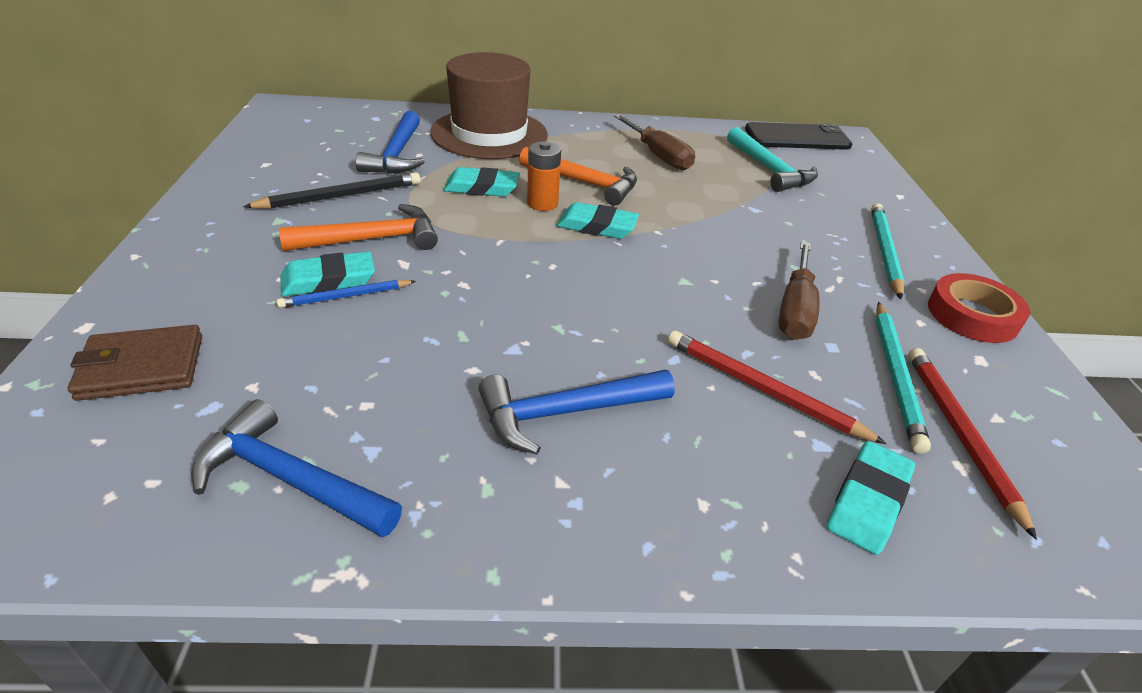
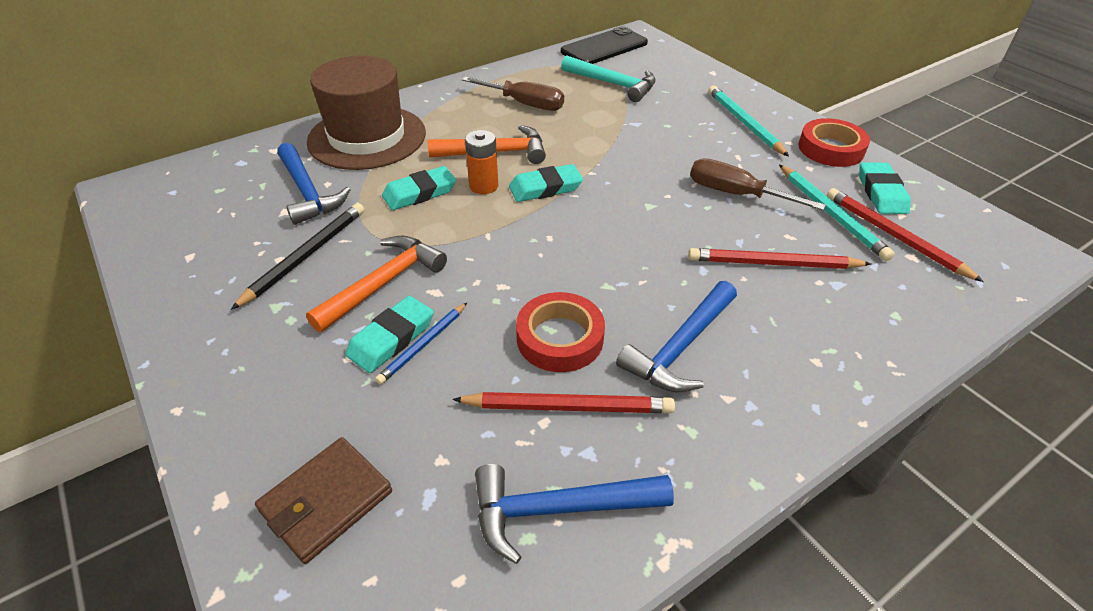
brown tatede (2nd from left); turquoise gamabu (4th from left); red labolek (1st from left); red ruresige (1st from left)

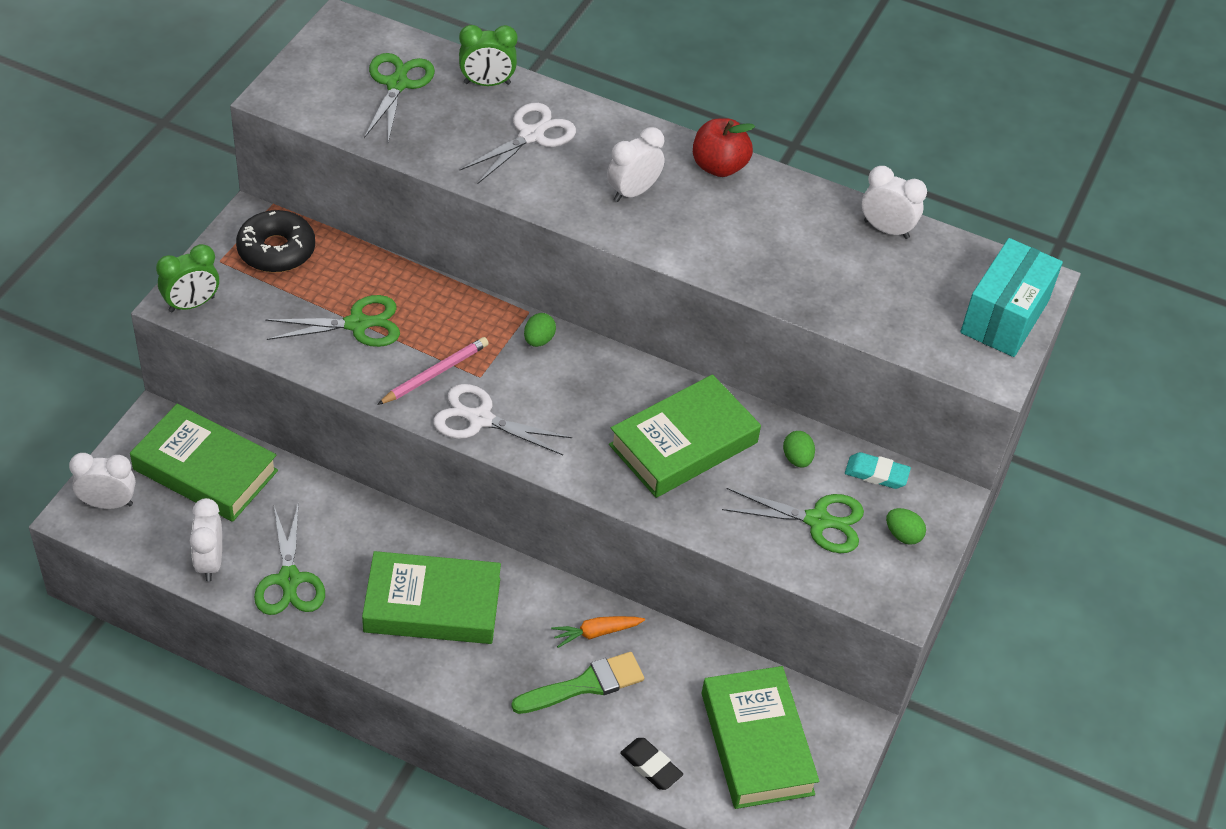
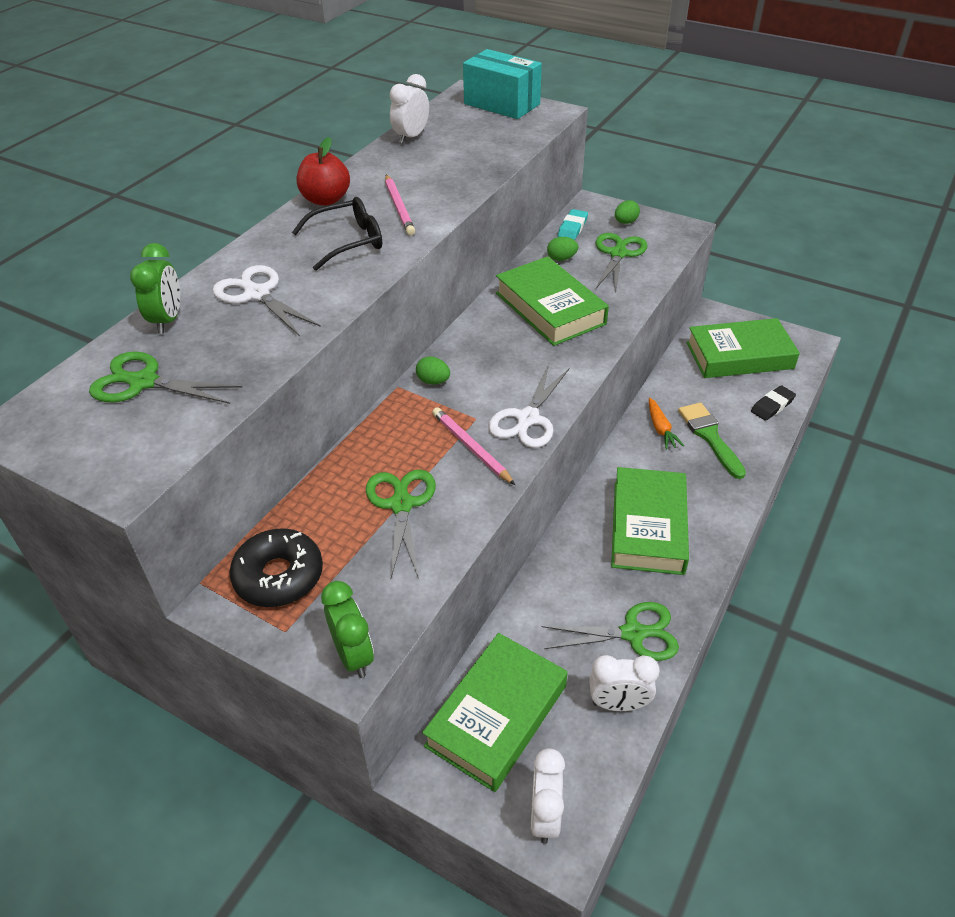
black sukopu; pink labolek (1st from left)

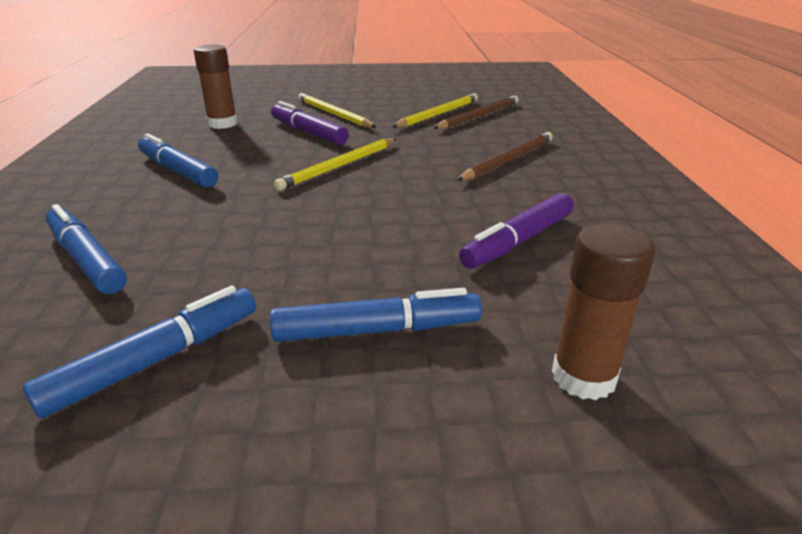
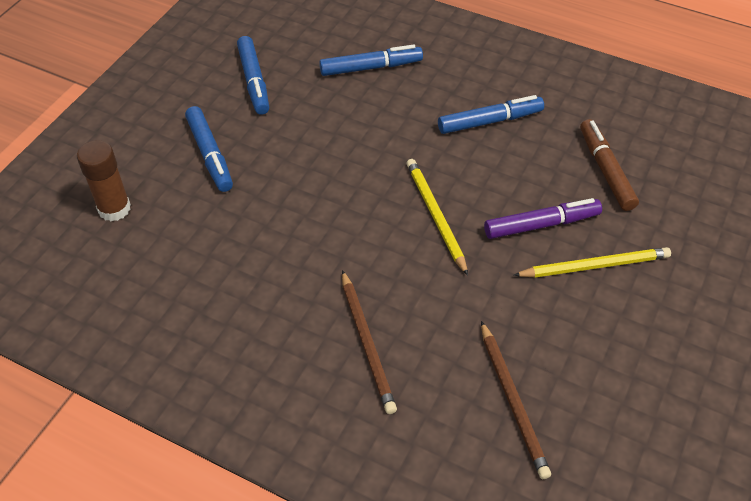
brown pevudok; blue pevudok (1st from left); yellow labolek (3rd from left in the first image); purple pevudok (2nd from left in the first image)

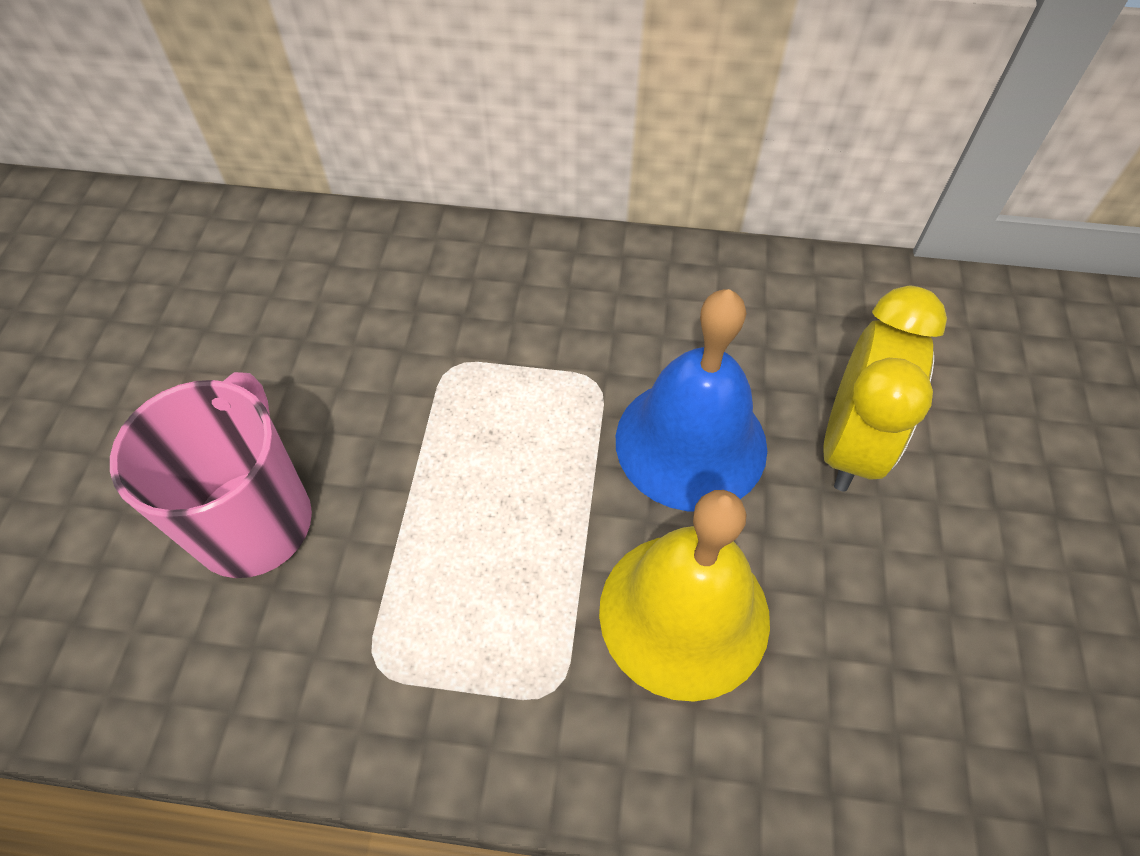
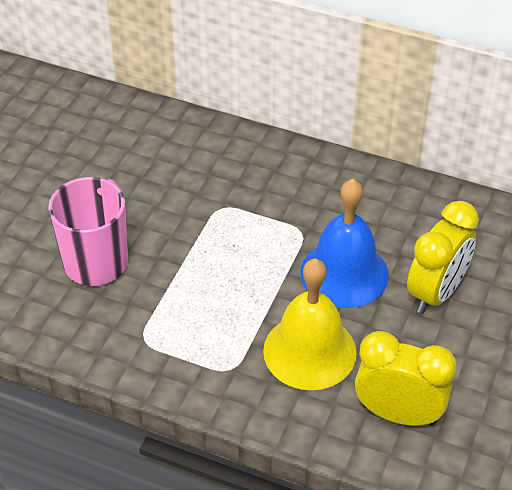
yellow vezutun (1st from left)

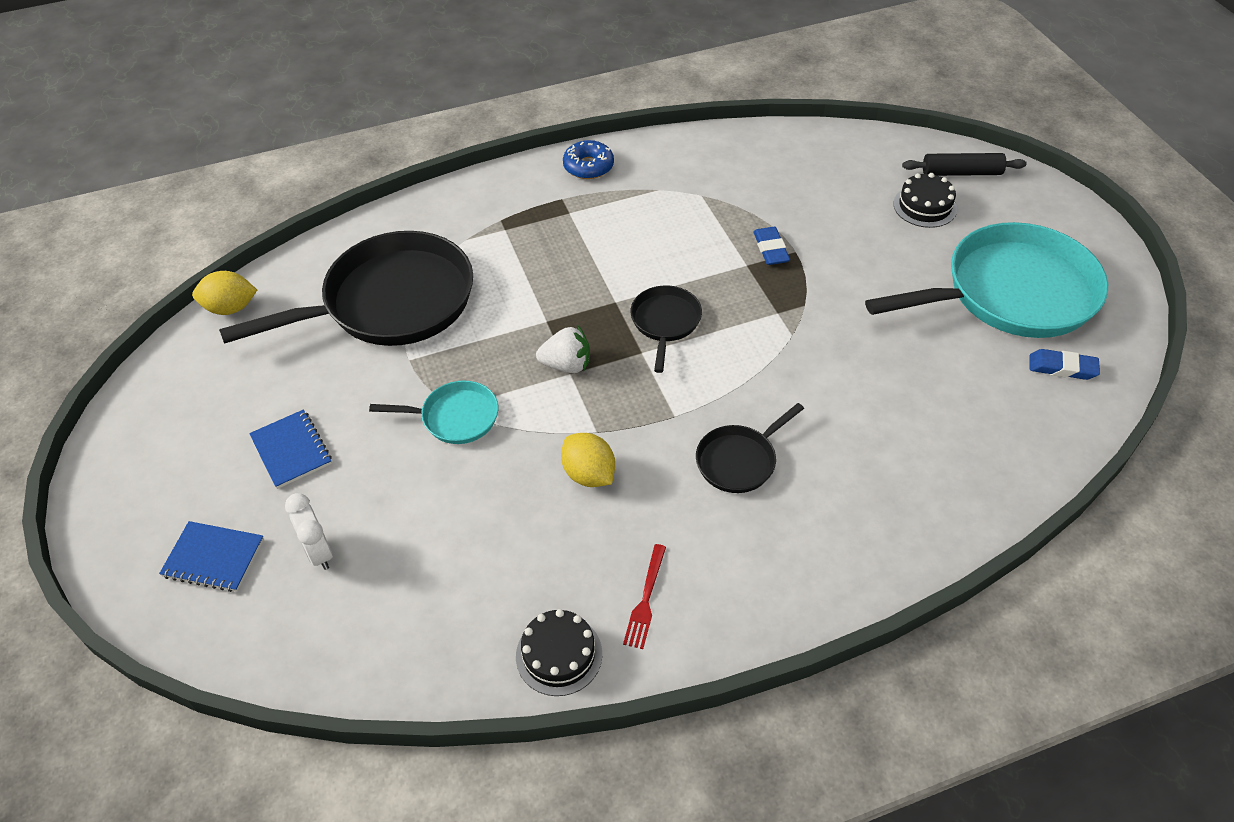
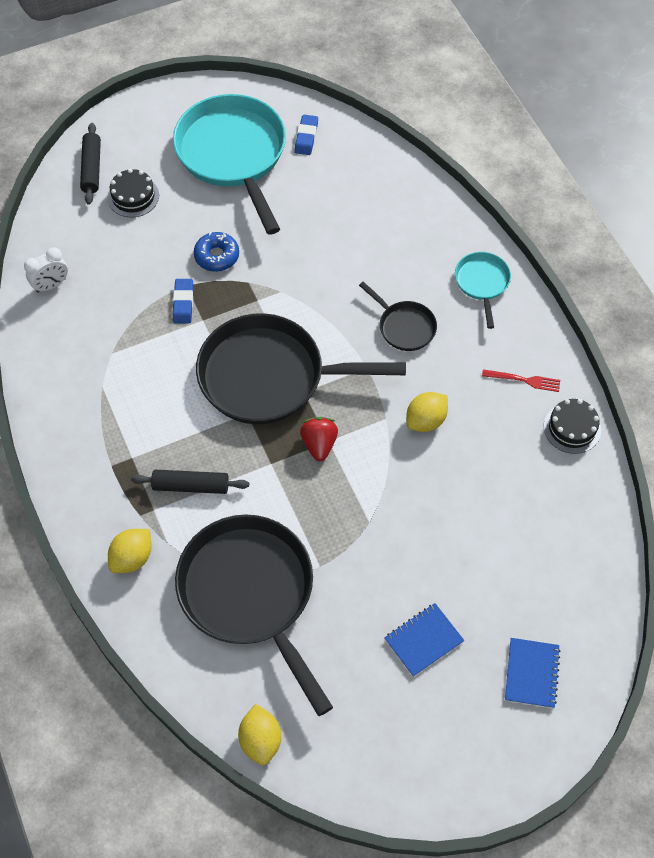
white vezutun; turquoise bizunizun (2nd from left); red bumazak; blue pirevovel; black bizunizun (2nd from left); blue gamabu (1st from left); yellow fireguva (1st from left); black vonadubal (2nd from left)

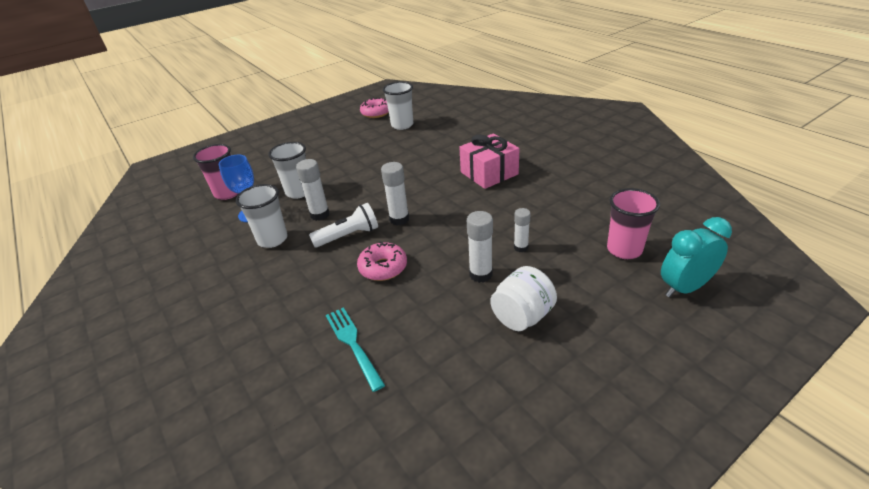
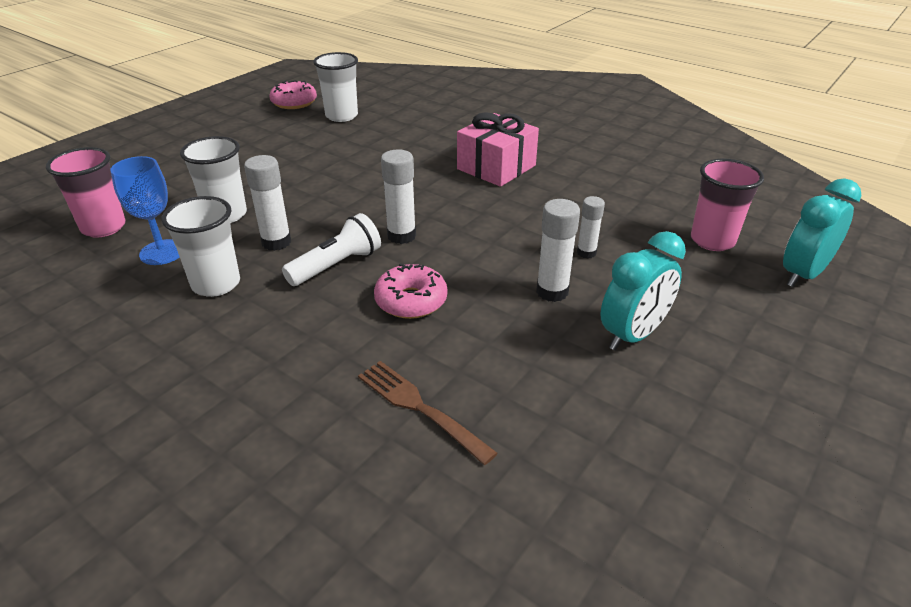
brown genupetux; turquoise vezutun (1st from left)

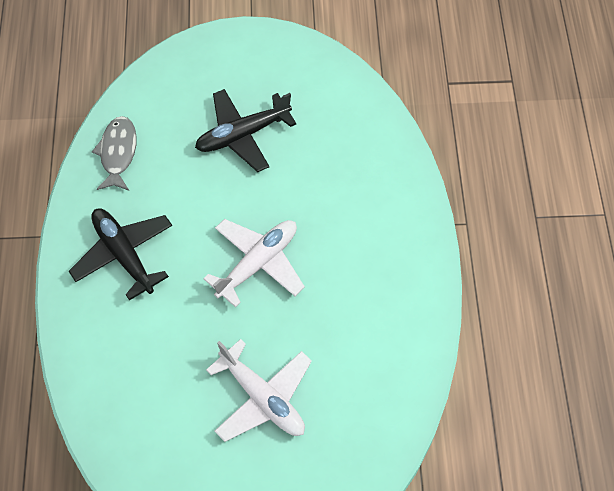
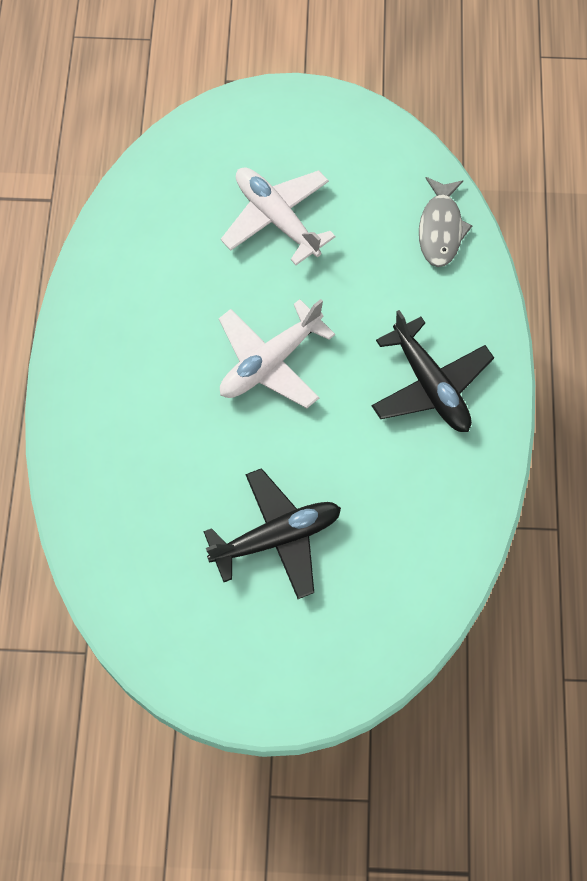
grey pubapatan

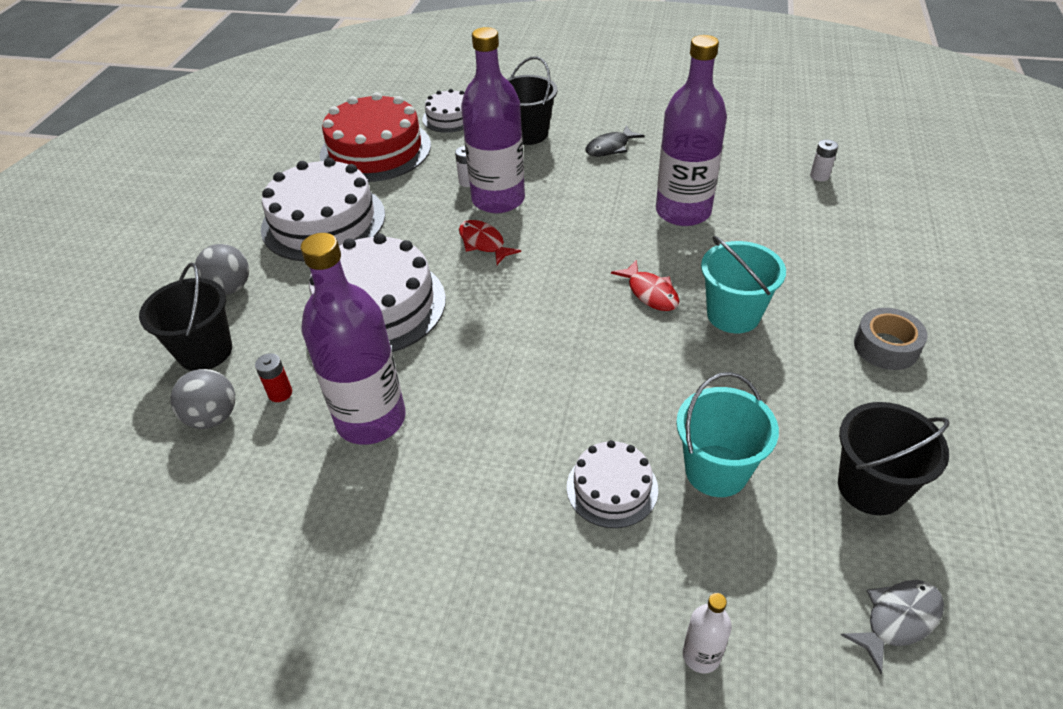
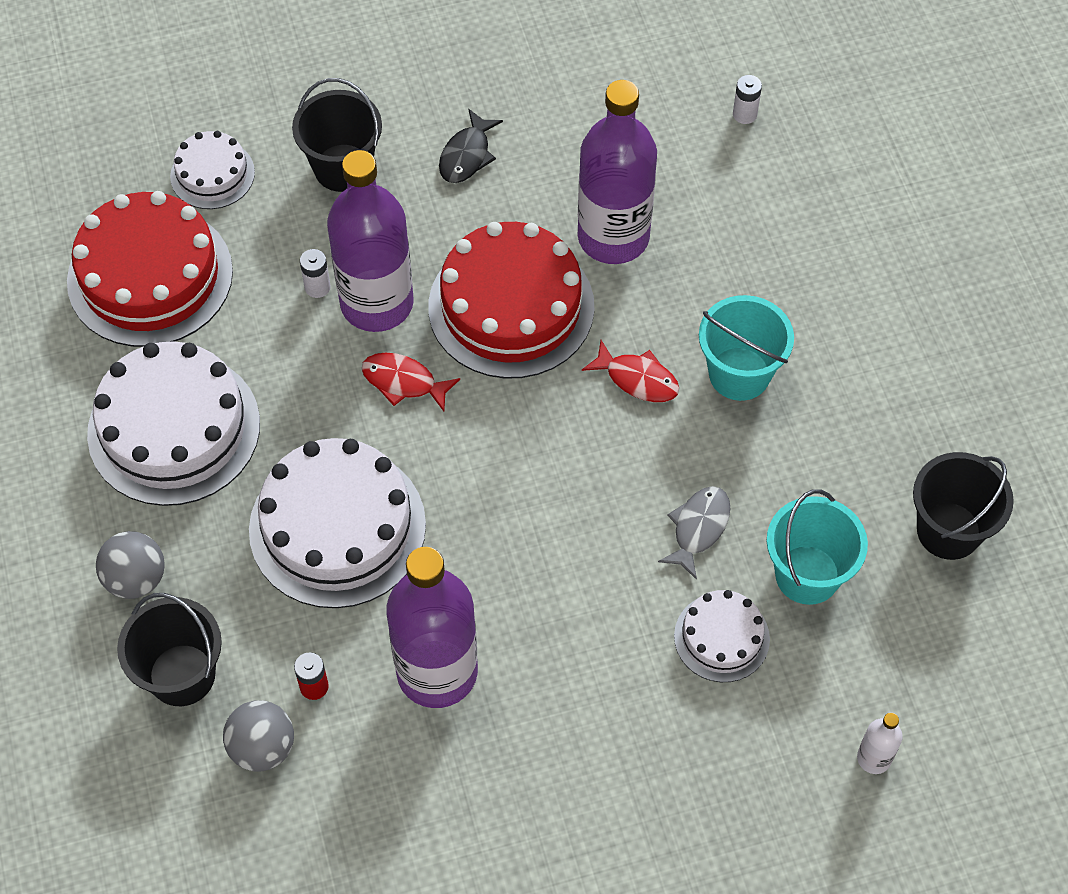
grey pubapatan; grey ruresige; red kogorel (2nd from left)

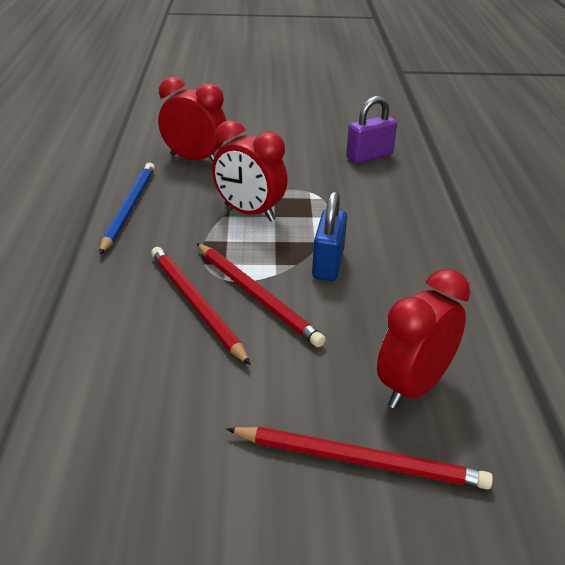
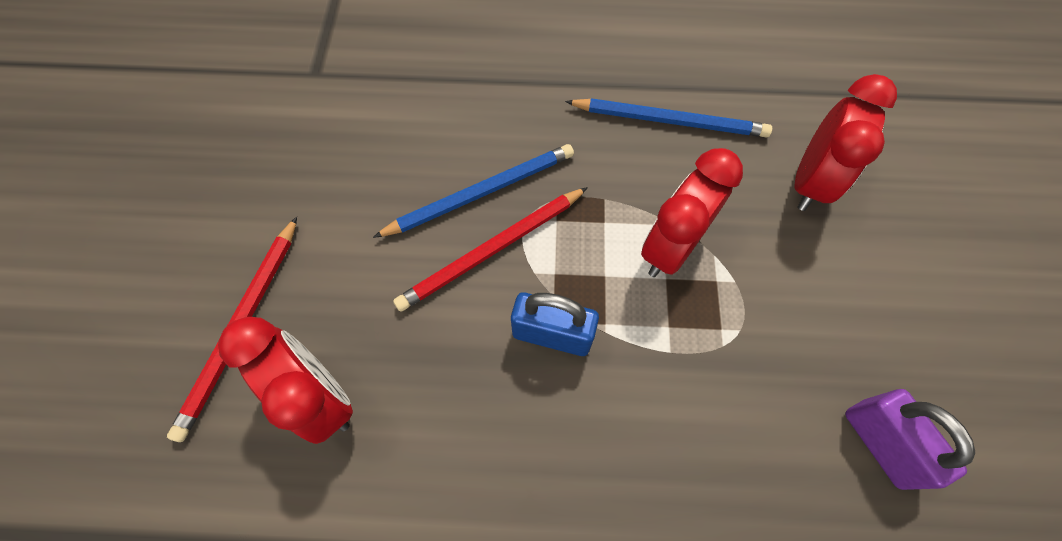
blue labolek (1st from left)

